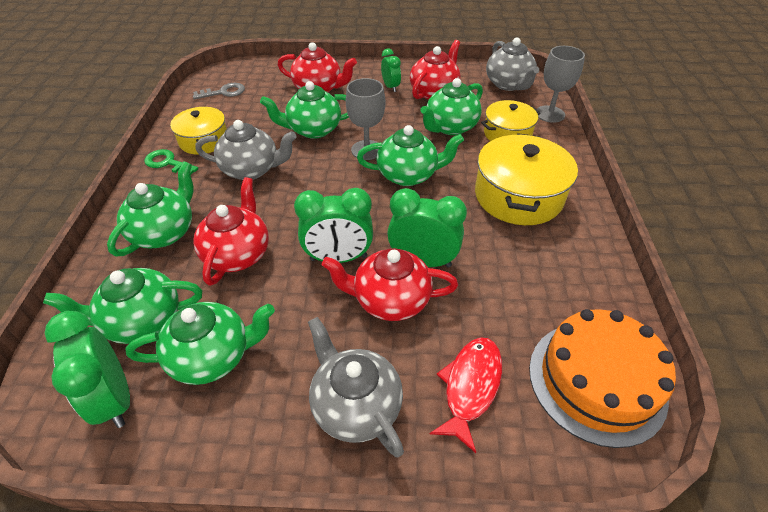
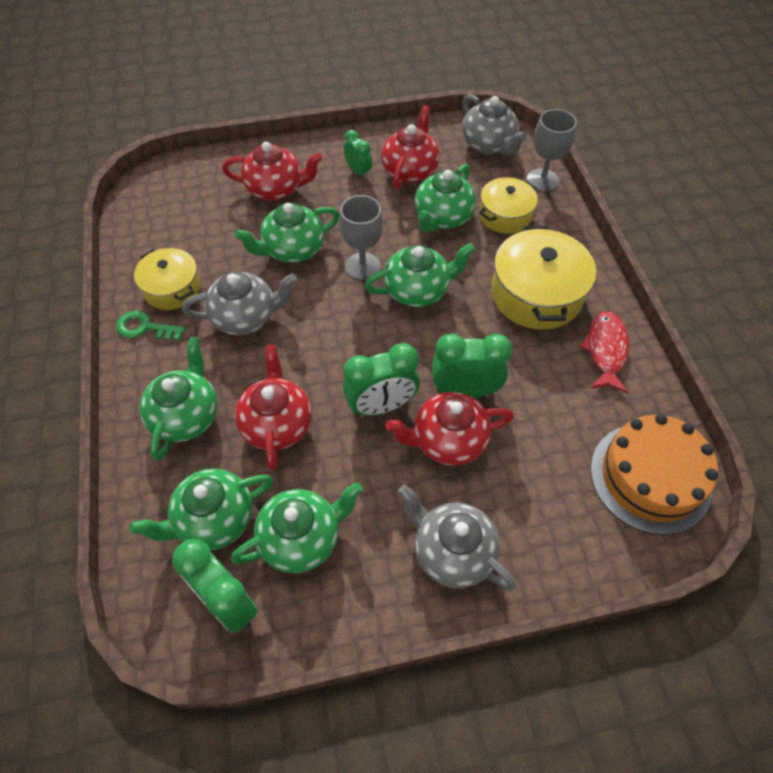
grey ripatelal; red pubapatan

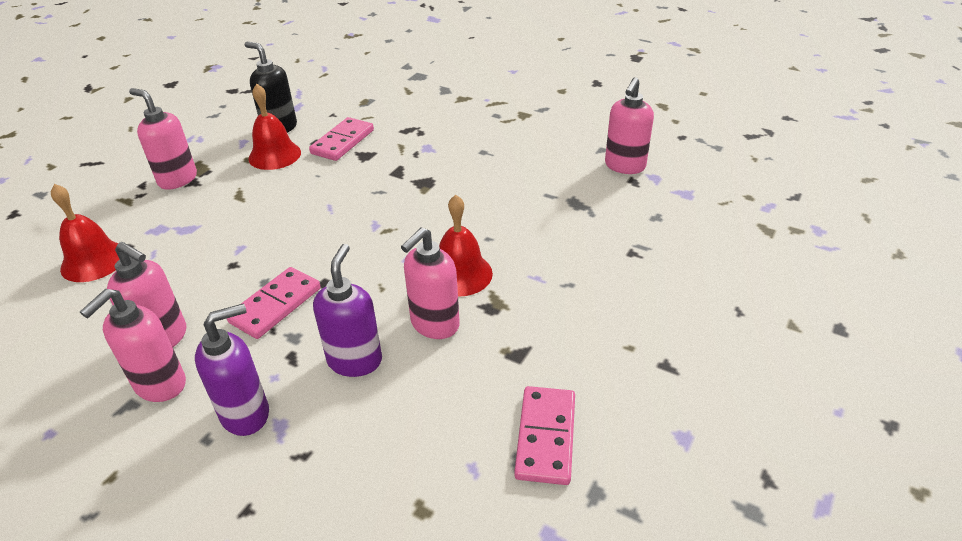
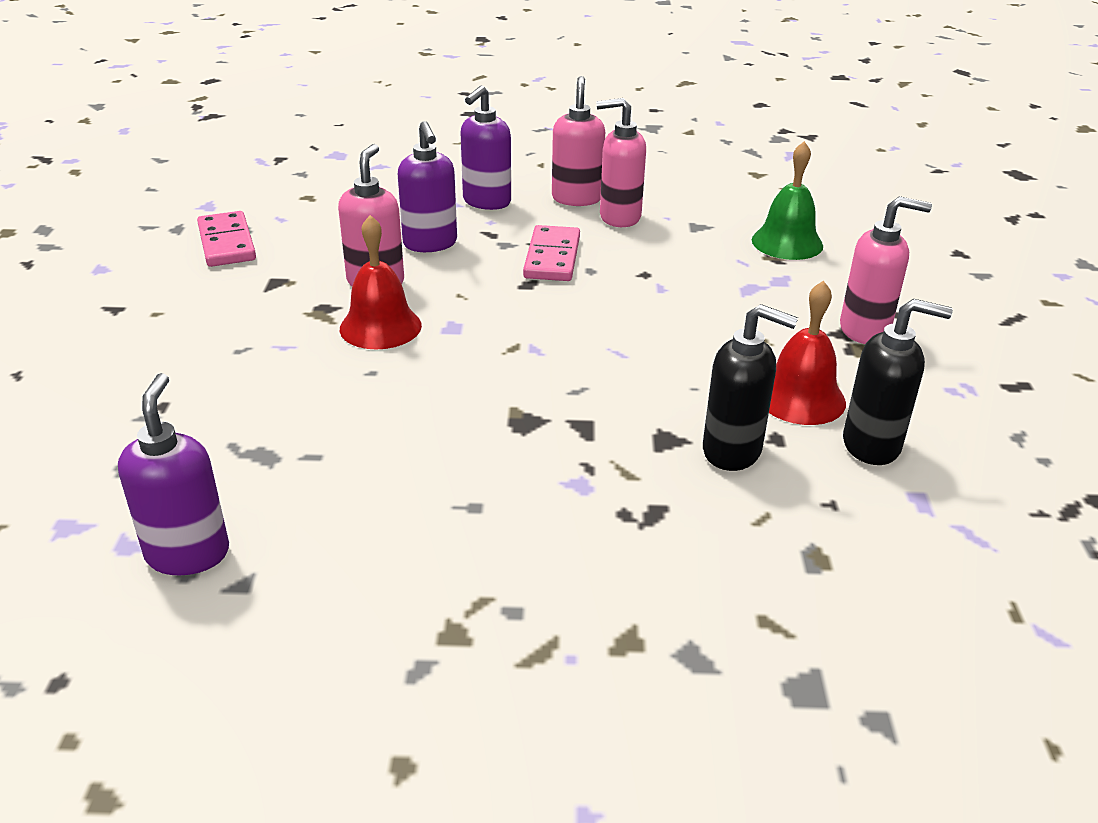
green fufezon; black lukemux (1st from left); purple lukemux (1st from left)

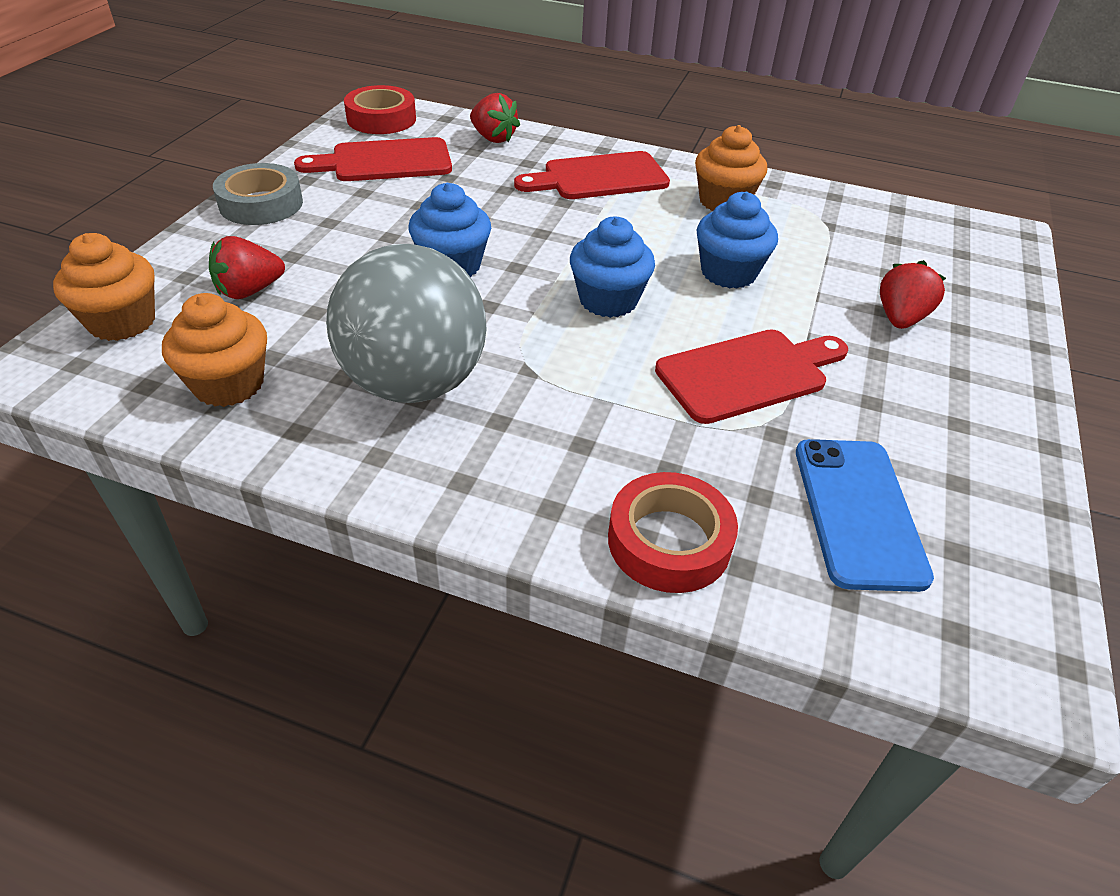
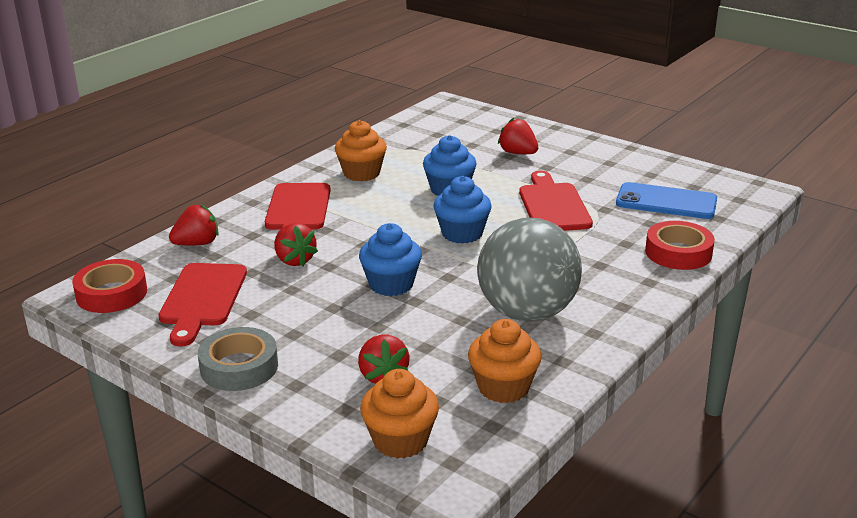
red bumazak (2nd from left)

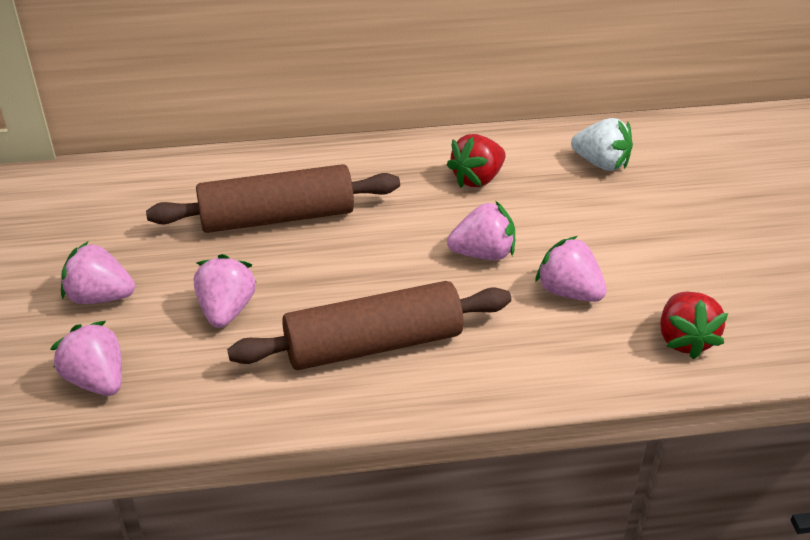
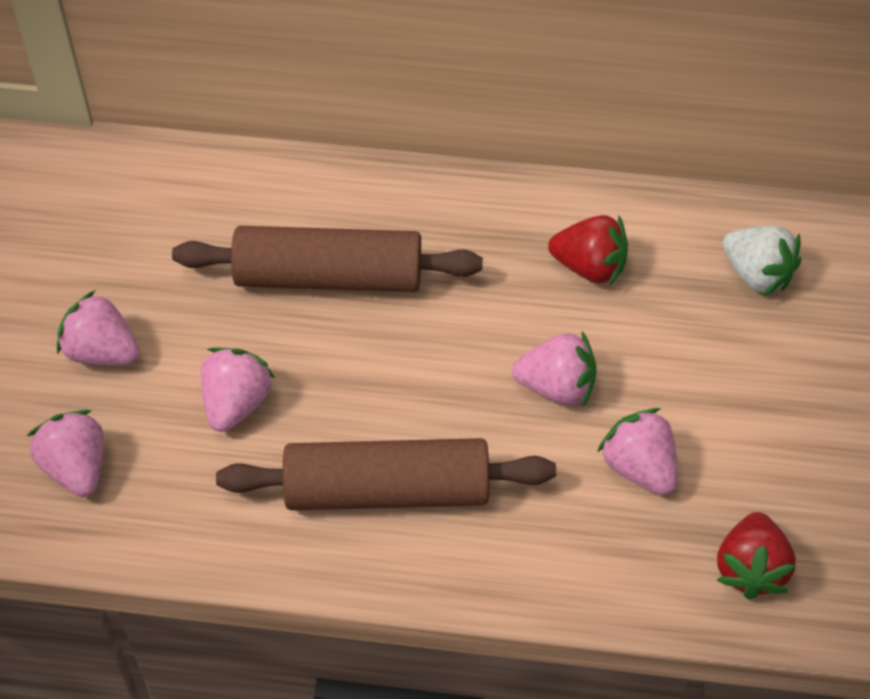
red bumazak (1st from left)

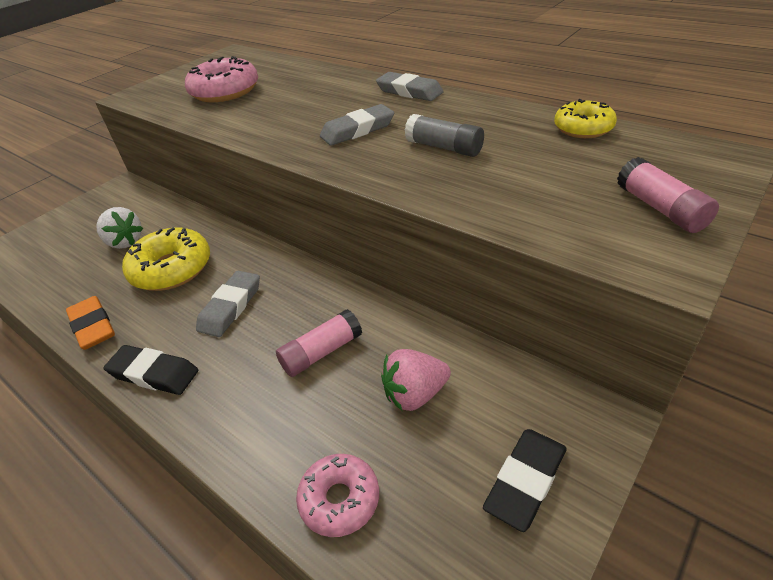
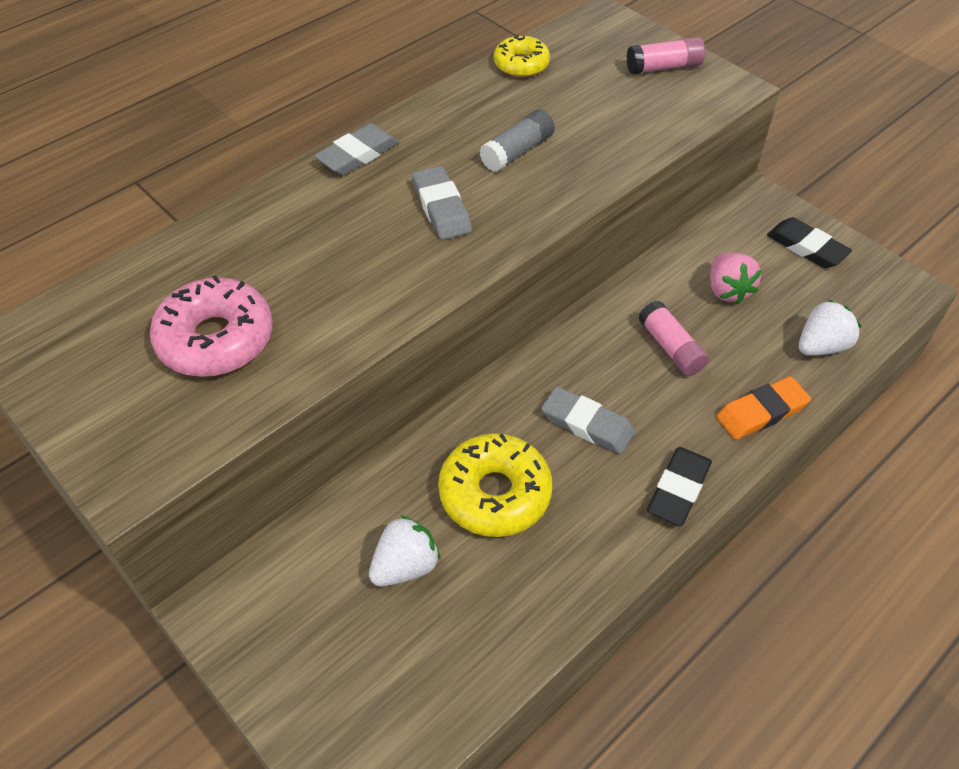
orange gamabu; white bumazak (2nd from left)

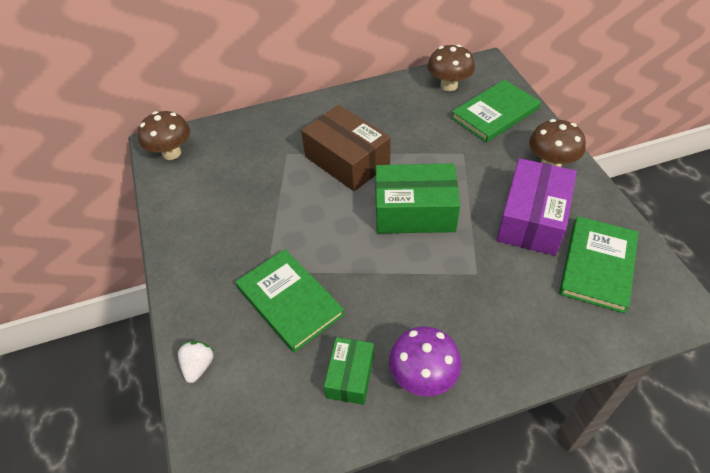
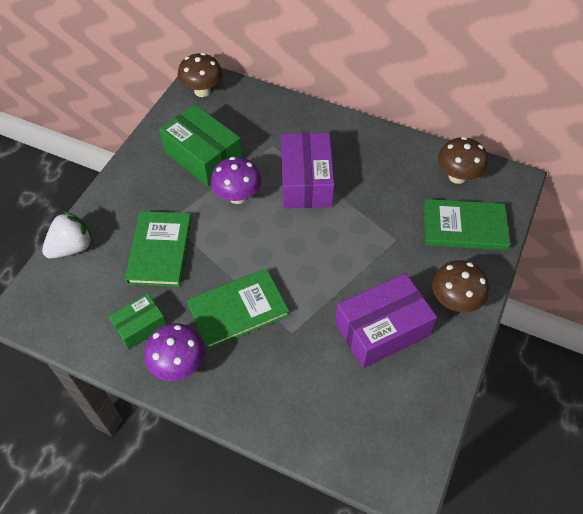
white bumazak; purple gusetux (1st from left); green gusetux (2nd from left); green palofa (2nd from left); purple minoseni (2nd from left)

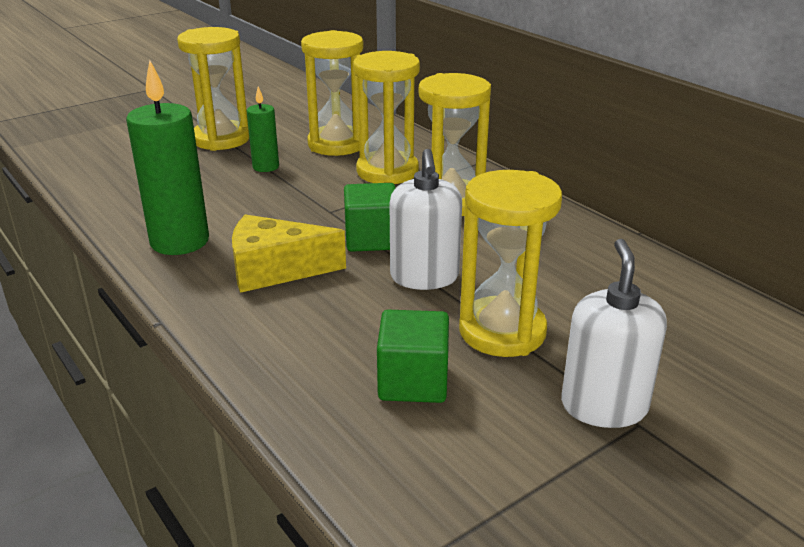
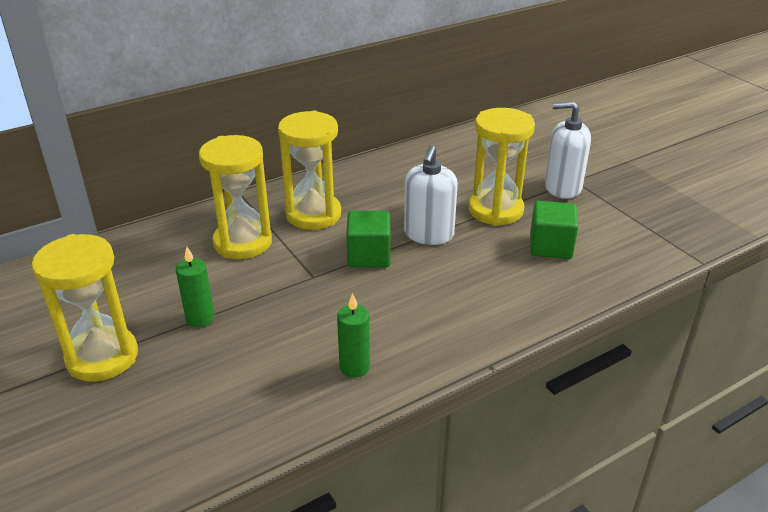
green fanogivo (2nd from left); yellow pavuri; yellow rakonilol (2nd from left in the first image); white lukemux (1st from left)

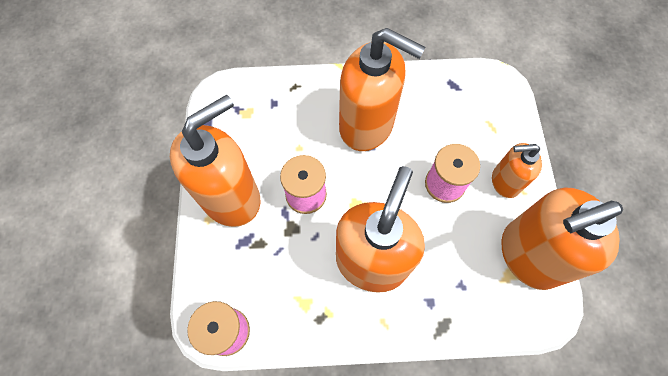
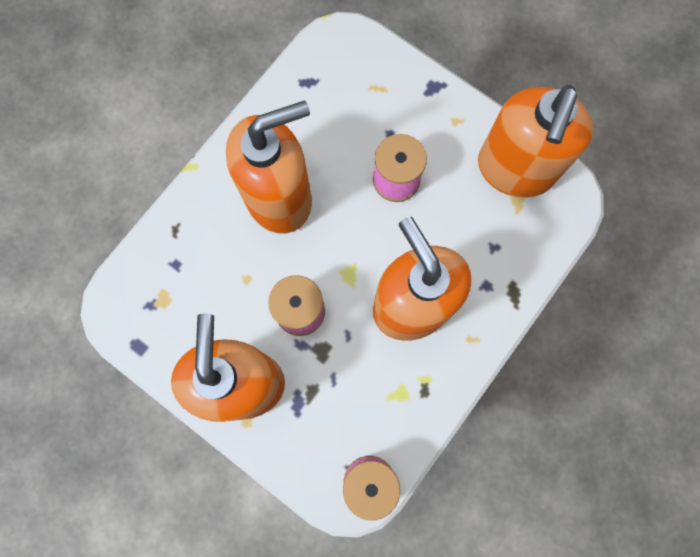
orange lukemux (4th from left in the first image)

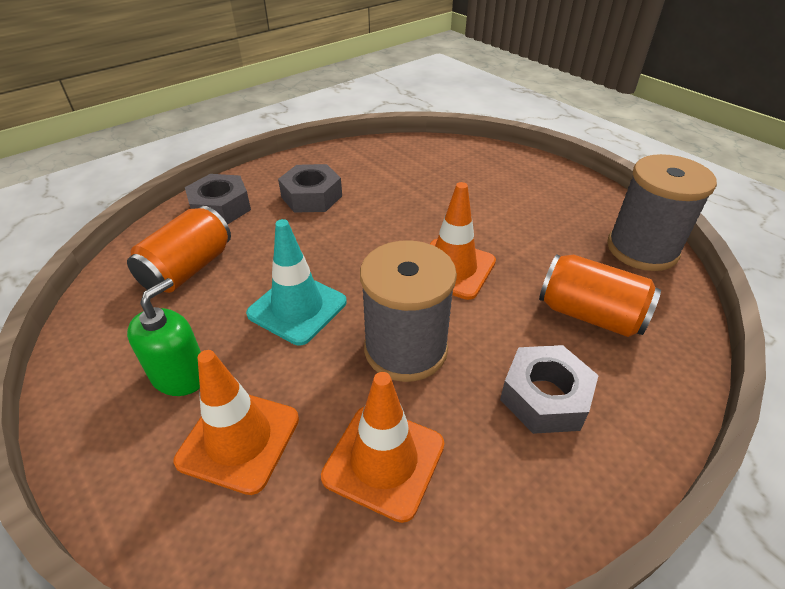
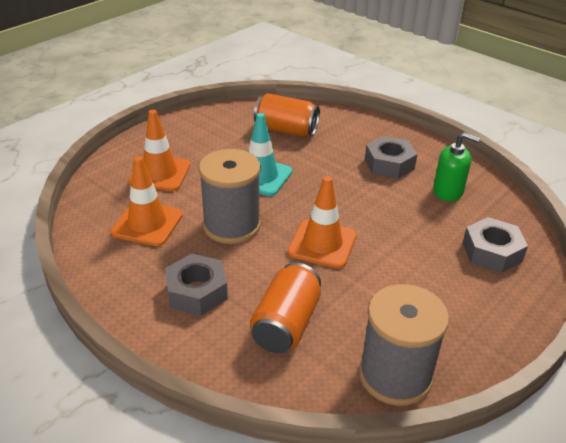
green lukemux; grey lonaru (3rd from left)

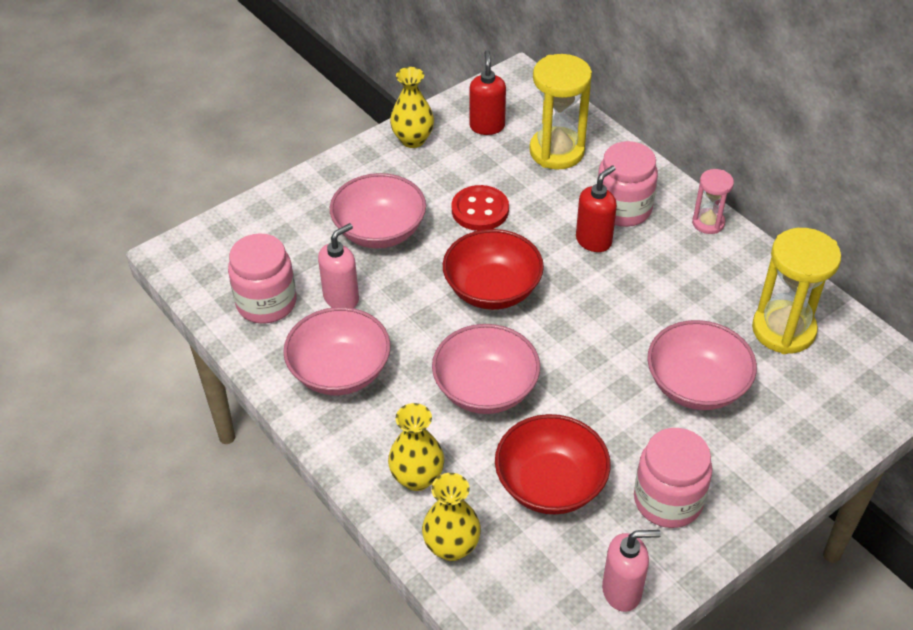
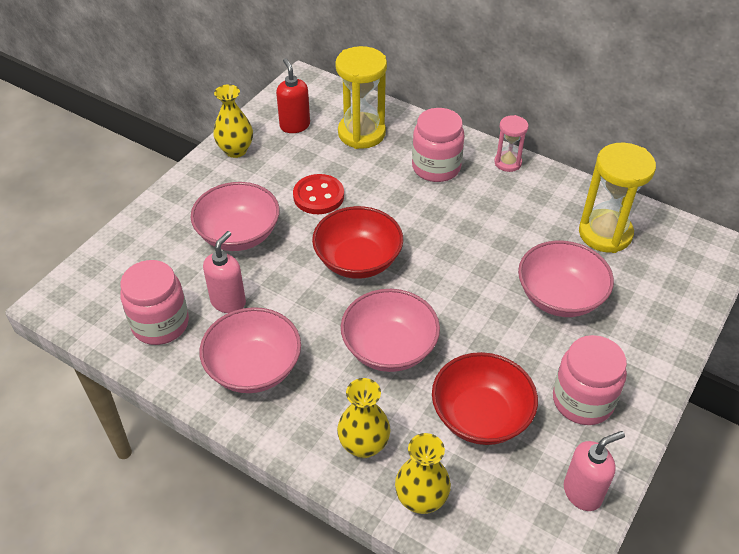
red lukemux (2nd from left in the first image)

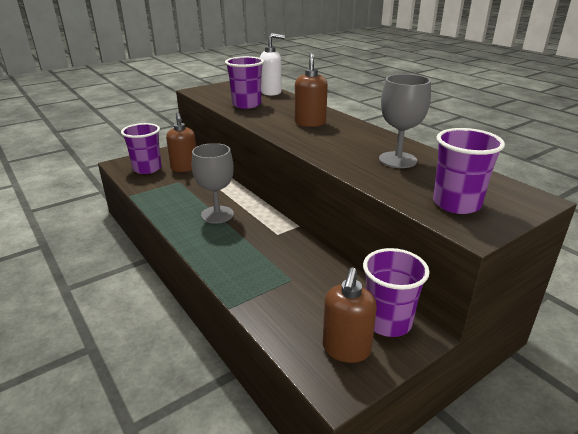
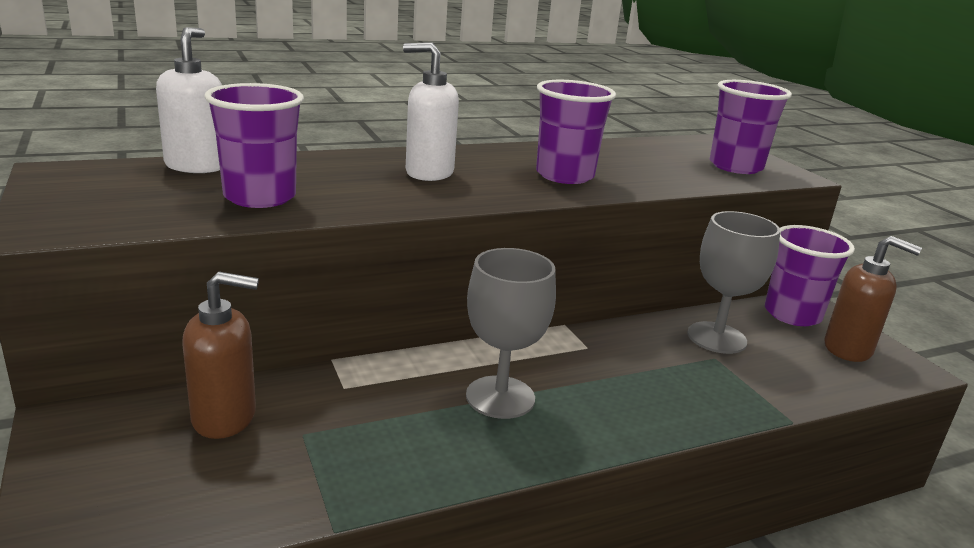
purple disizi (2nd from left); white lukemux (2nd from left); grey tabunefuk (2nd from left)

